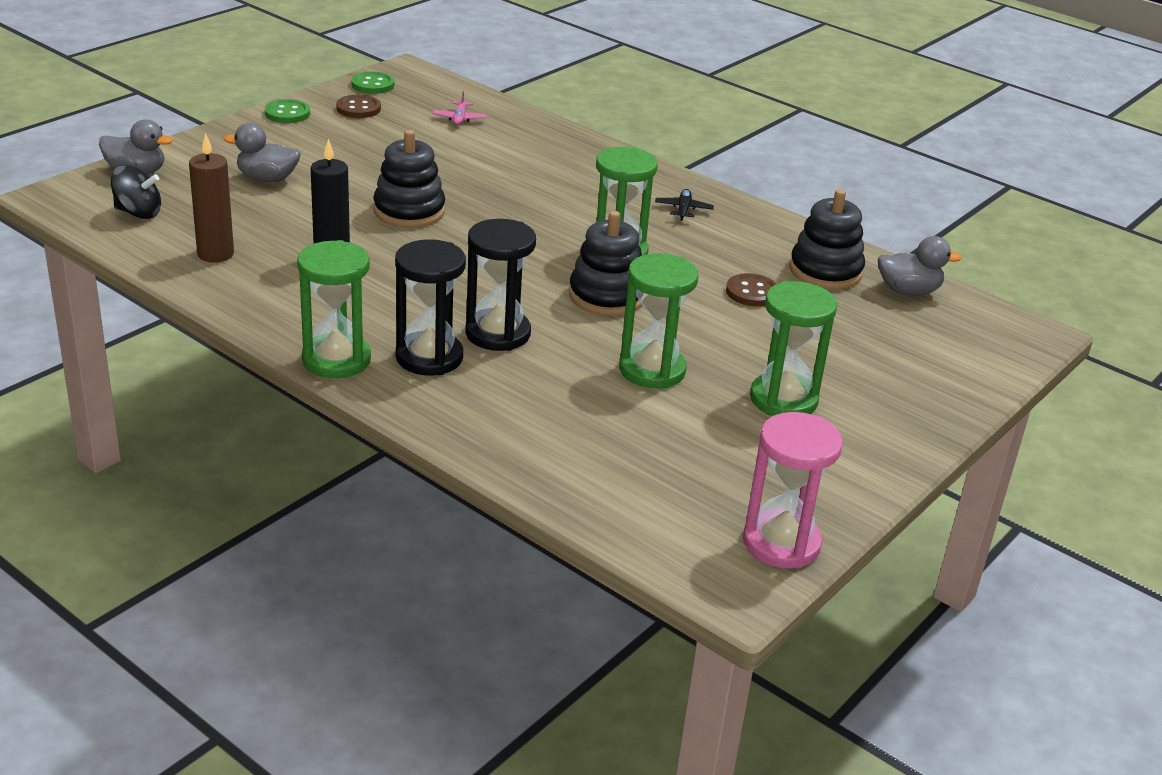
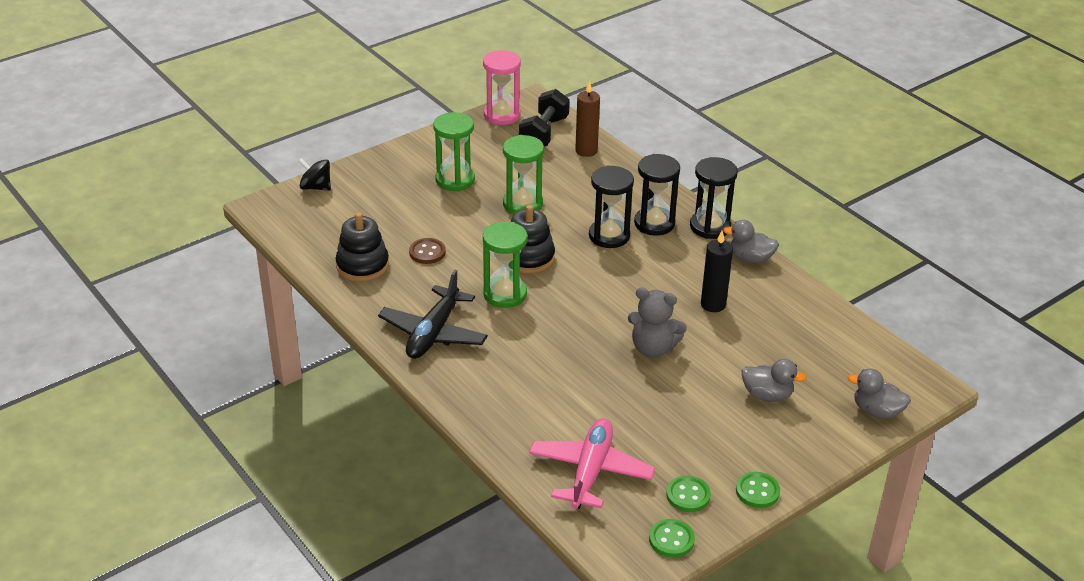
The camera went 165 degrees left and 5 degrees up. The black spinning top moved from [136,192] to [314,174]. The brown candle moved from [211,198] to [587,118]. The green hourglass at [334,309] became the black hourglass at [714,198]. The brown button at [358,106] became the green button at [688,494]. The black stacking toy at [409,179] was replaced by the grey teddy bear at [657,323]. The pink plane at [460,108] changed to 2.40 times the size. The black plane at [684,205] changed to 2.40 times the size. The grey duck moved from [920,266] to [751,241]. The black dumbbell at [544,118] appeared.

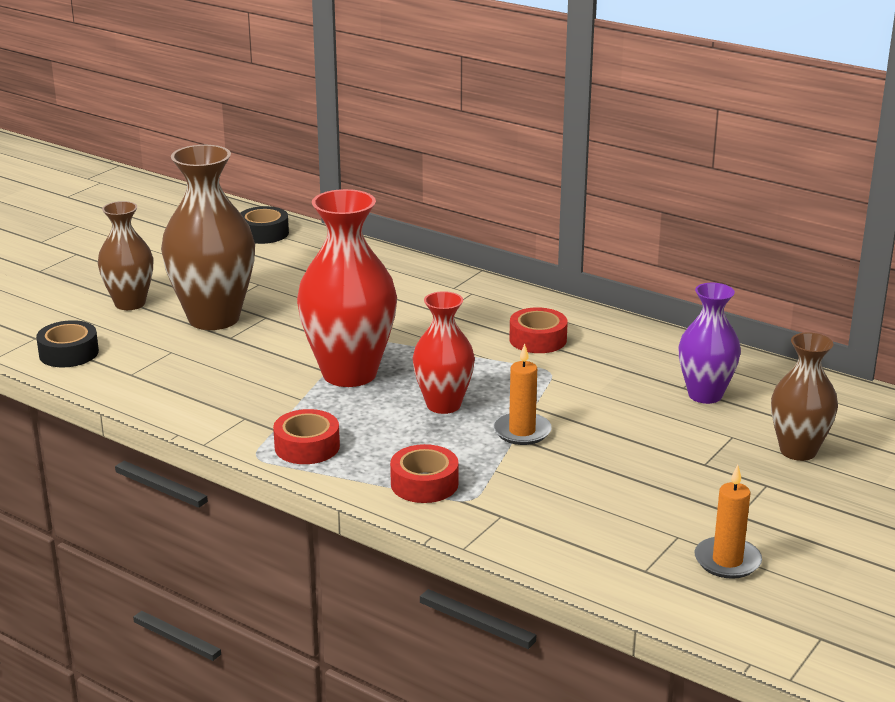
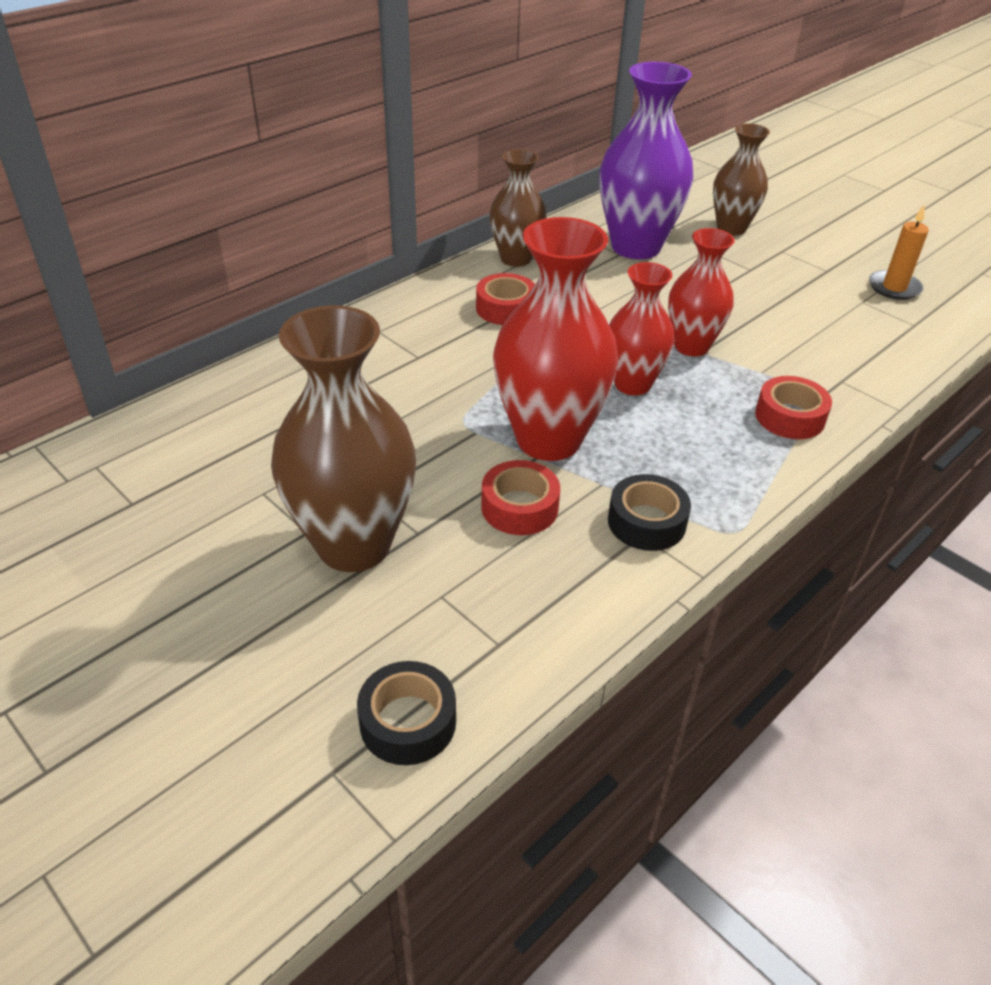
The camera went 80 degrees left and 15 degrees up. The brown vase moved from [125,255] to [517,208]. The black tape moved from [265,225] to [649,512]. The red tape moved from [306,436] to [520,497]. The orange candle at [522,394] was replaced by the red vase at [701,292]. The purple vase at [709,343] changed to 1.65 times the size.

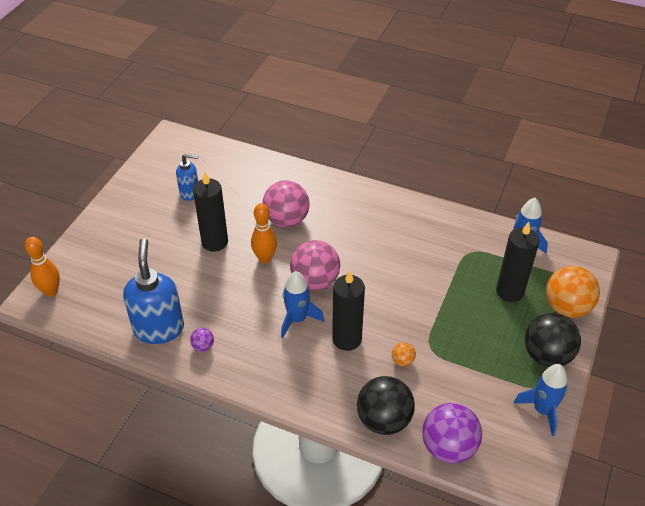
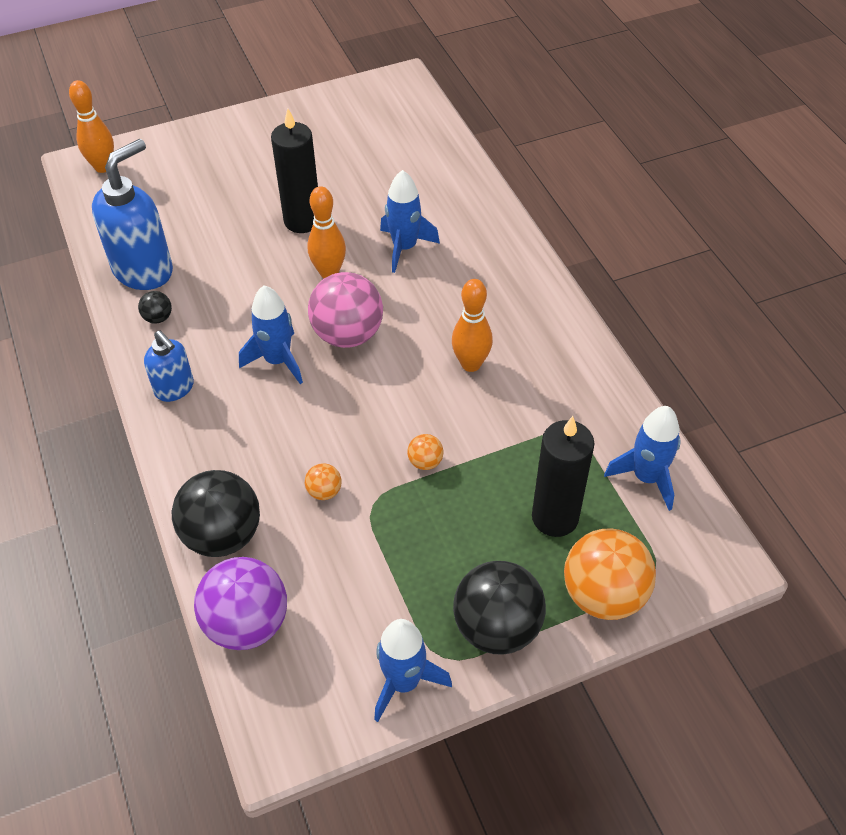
The camera went 45 degrees right and 5 degrees up. The blue soap dispenser moved from [187,177] to [169,366]. The purple ball at [202,340] became the black ball at [155,307]. The pink ball at [286,203] was replaced by the blue rocket at [410,221]. The black candle at [348,310] disappeared. The orange ball at [425,452] appeared. The orange bowling pin at [472,325] appeared.

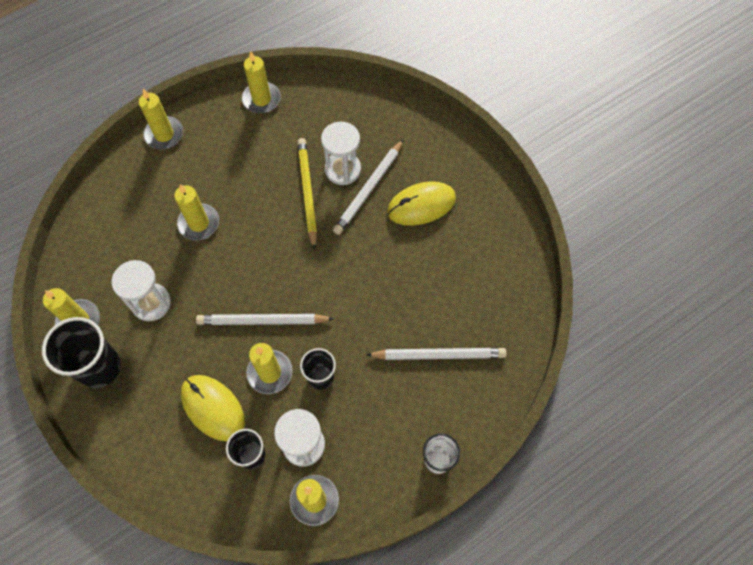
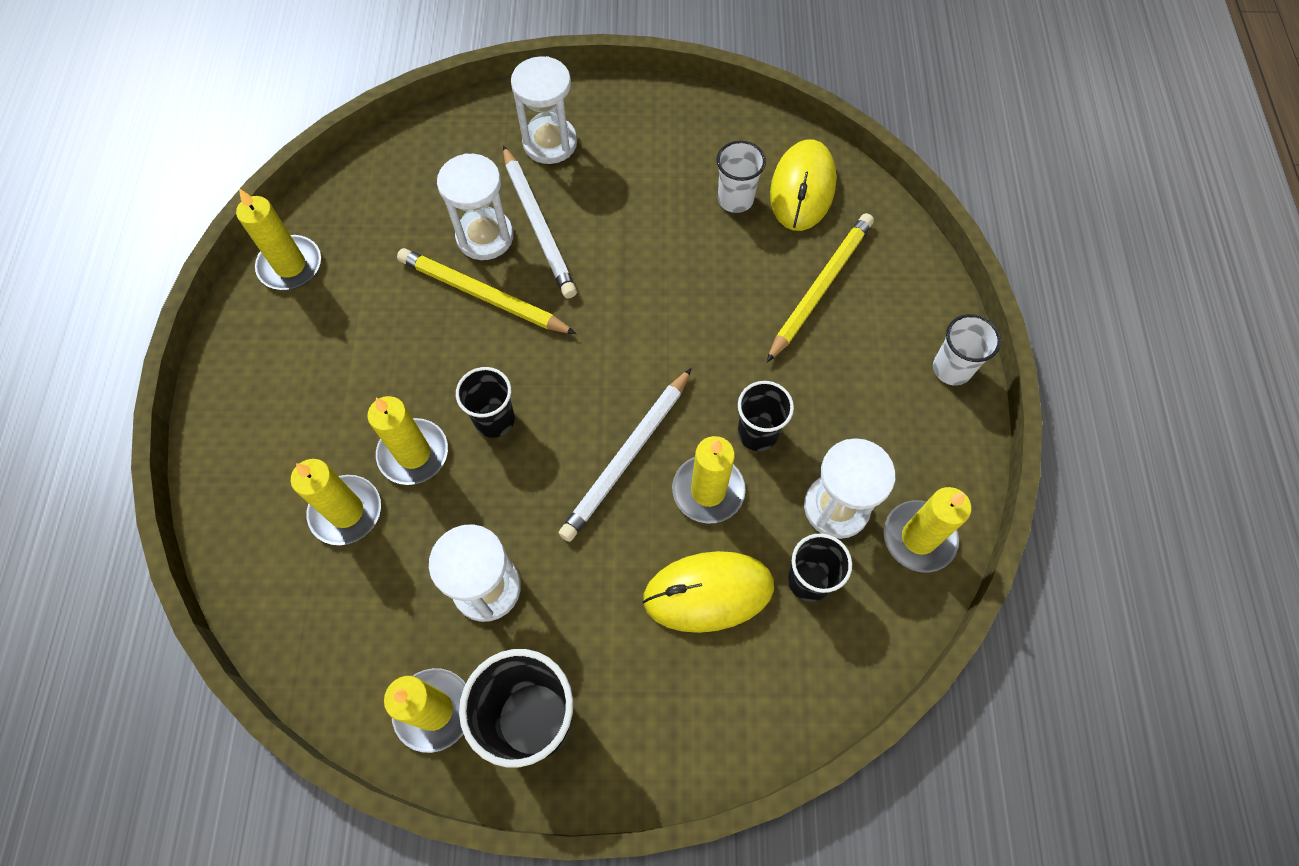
The camera went 55 degrees left and 0 degrees up. The yellow candle moved from [161,119] to [336,502]. The white pencil at [436,354] became the yellow pencil at [820,288]. The yellow mouse moved from [421,203] to [803,185]. The black cup at [485,402] appeared. The white hourglass at [544,110] appeared. The white cup at [741,177] appeared.

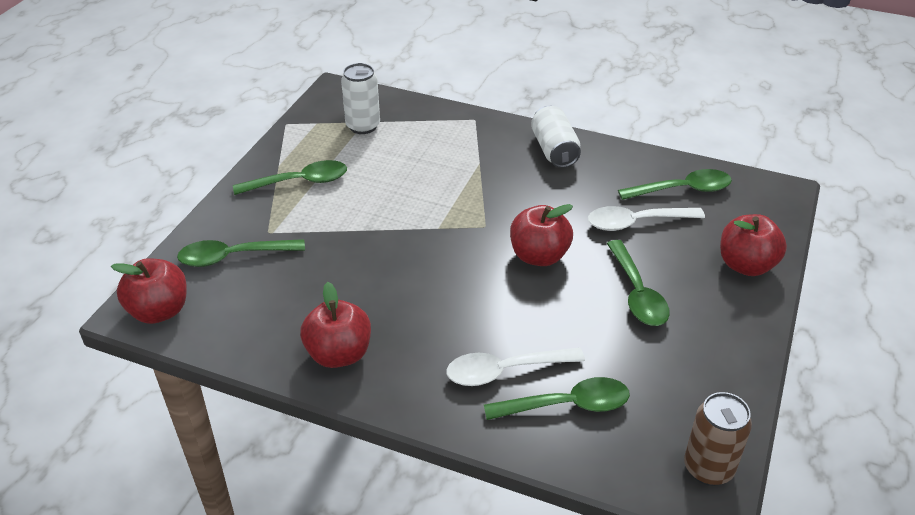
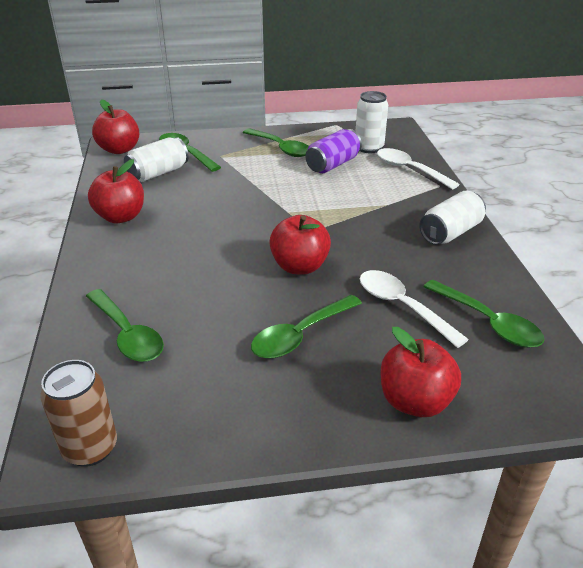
The camera went 60 degrees right and 5 degrees down. The white spoon moved from [515,367] to [418,169]. The white can at [156,159] appeared. The purple can at [333,151] appeared.

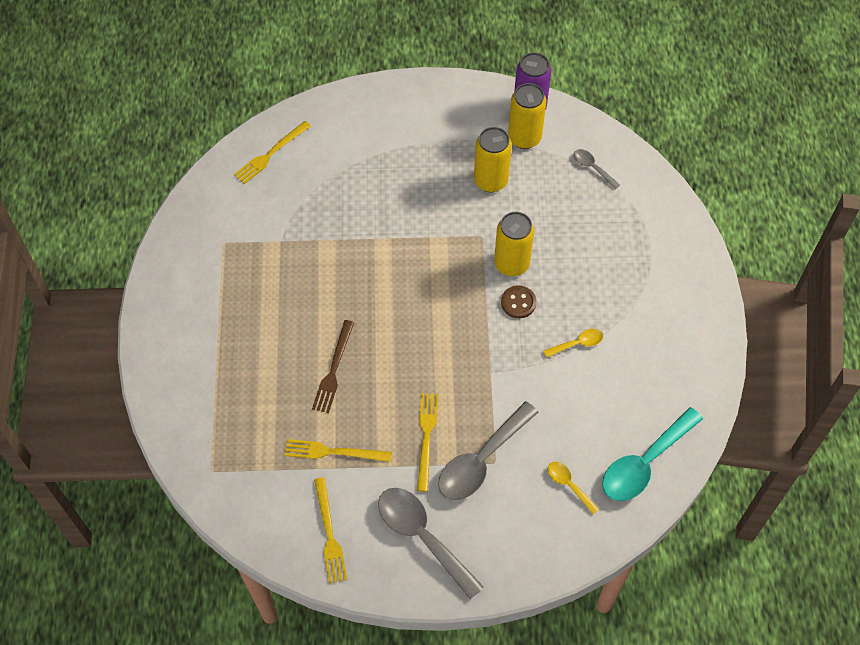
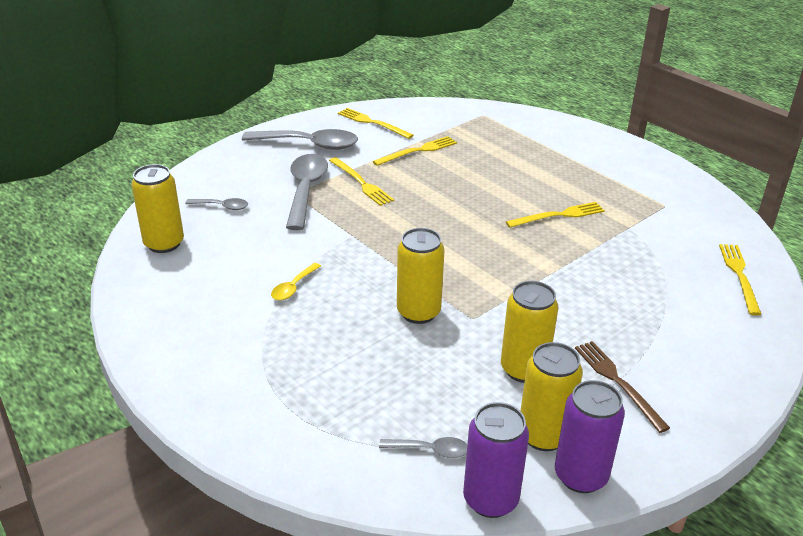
The camera went 140 degrees right and 25 degrees down. The brown fork moved from [333,366] to [622,387]. The brown button at [518,301] disappeared. The yellow spoon at [573,488] became the grey spoon at [216,204]. The turquoise spoon at [652,454] was replaced by the yellow can at [157,208]. The purple can at [496,460] appeared. The yellow fork at [555,215] appeared.

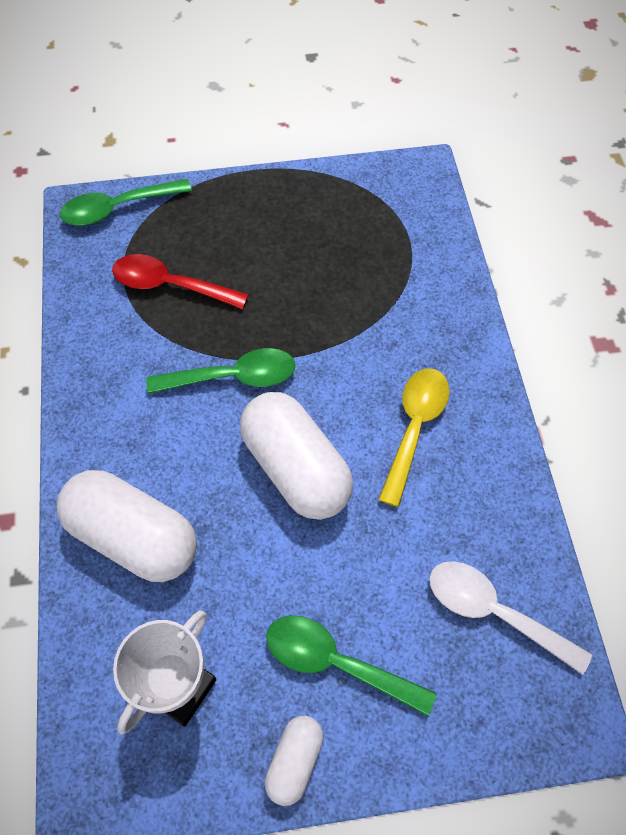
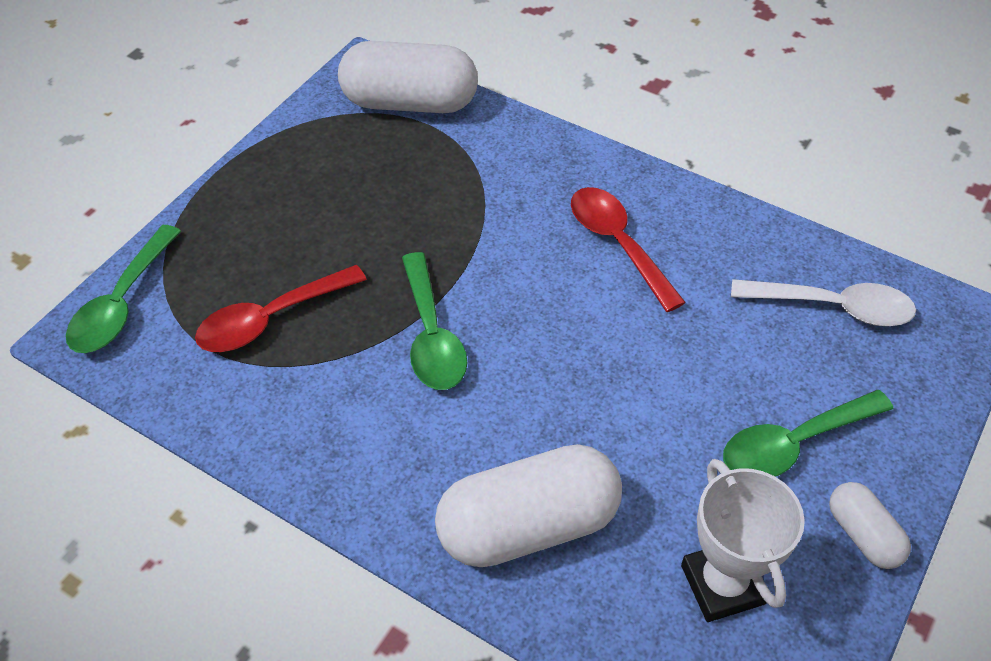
The camera went 50 degrees left and 10 degrees down. The green spoon at [220,371] turned 135 degrees clockwise. The white capsule moved from [296,456] to [408,77]. The yellow spoon at [414,437] became the red spoon at [628,249]. The white spoon at [511,618] turned 150 degrees counterclockwise.

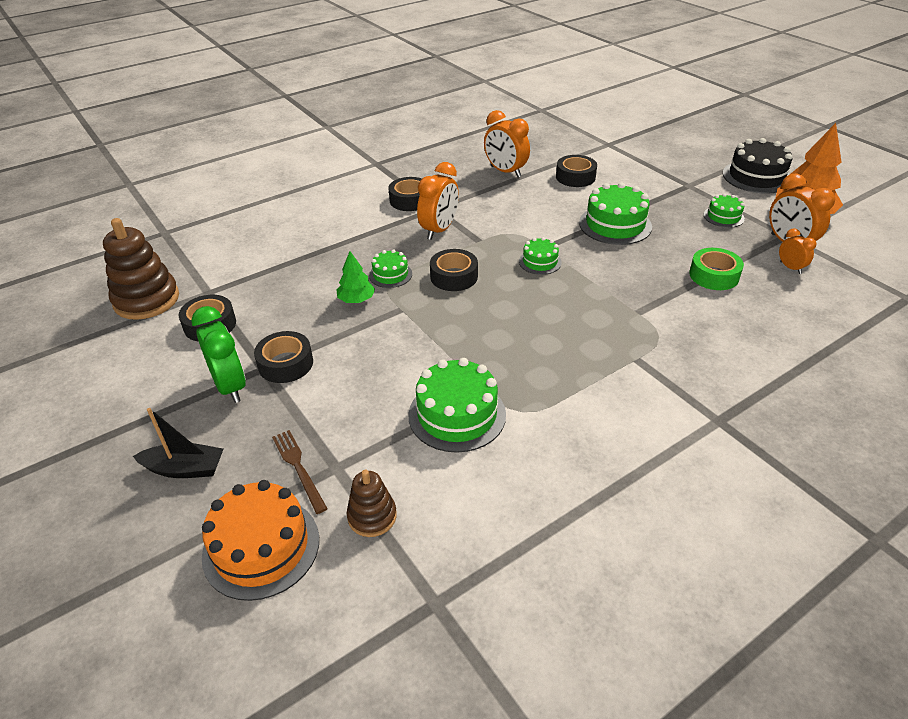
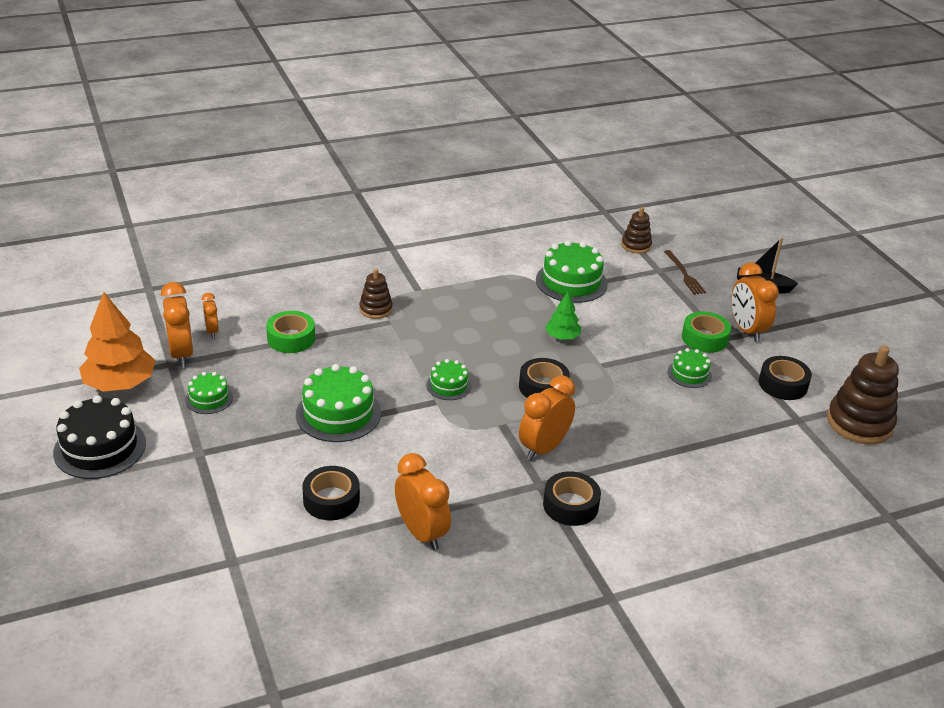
The camera went 170 degrees left and 5 degrees down. The green clock at [218,354] became the orange clock at [755,302]. The orange cake at [260,540] disappeared. The black tape at [283,357] became the green tape at [706,332]. The green tree moved from [356,277] to [563,316]. The green cake moved from [390,268] to [690,368]. The brown stacking toy at [376,293] appeared.

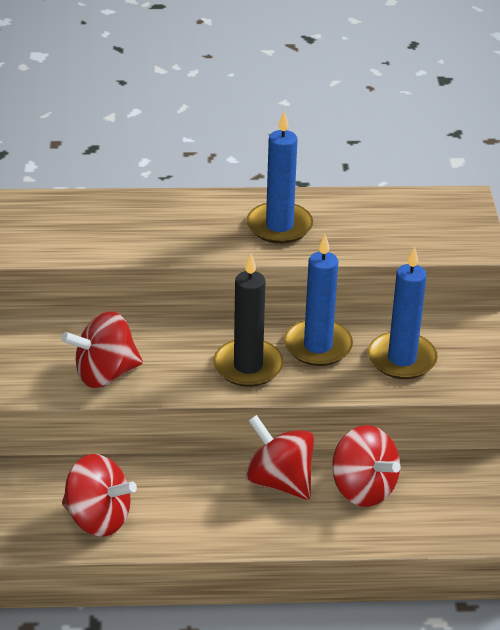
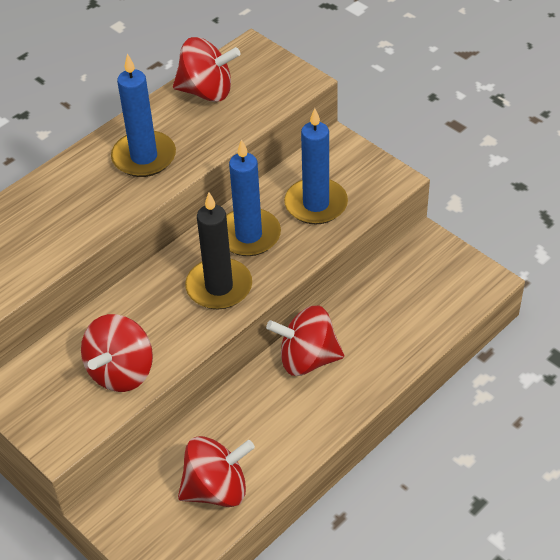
The camera went 40 degrees left and 10 degrees up. The red spinning top moved from [366,466] to [206,69].

